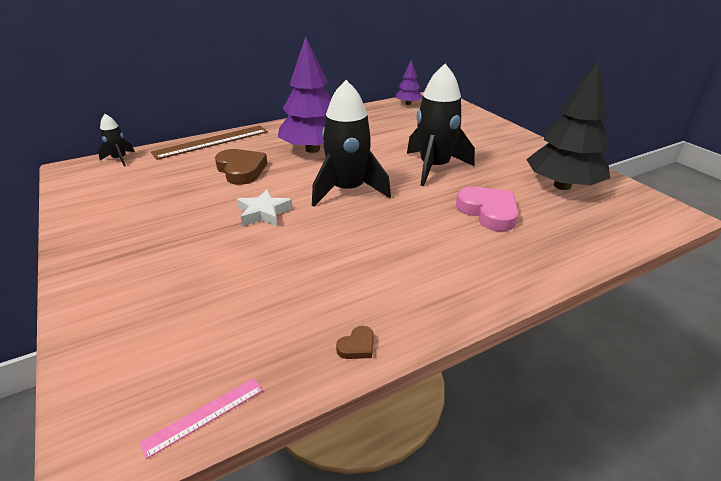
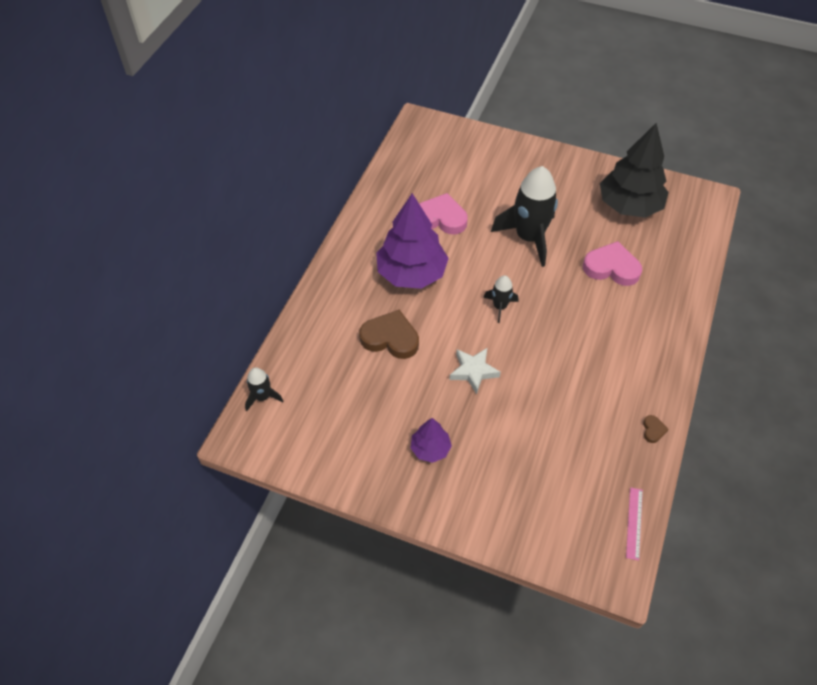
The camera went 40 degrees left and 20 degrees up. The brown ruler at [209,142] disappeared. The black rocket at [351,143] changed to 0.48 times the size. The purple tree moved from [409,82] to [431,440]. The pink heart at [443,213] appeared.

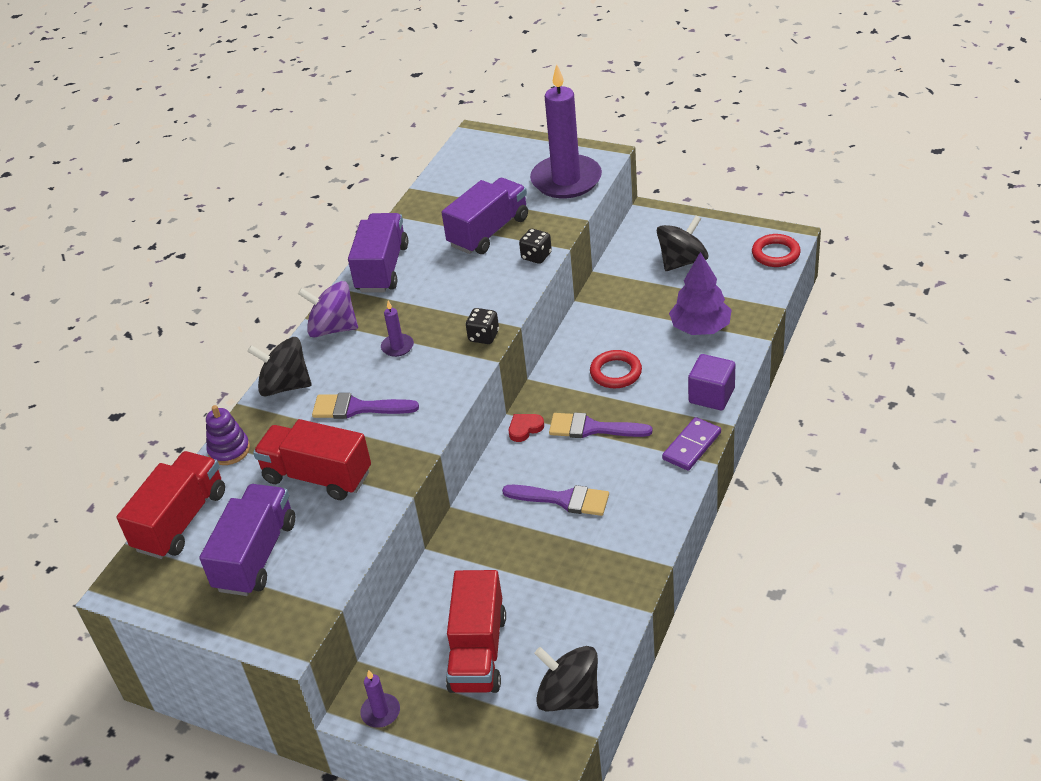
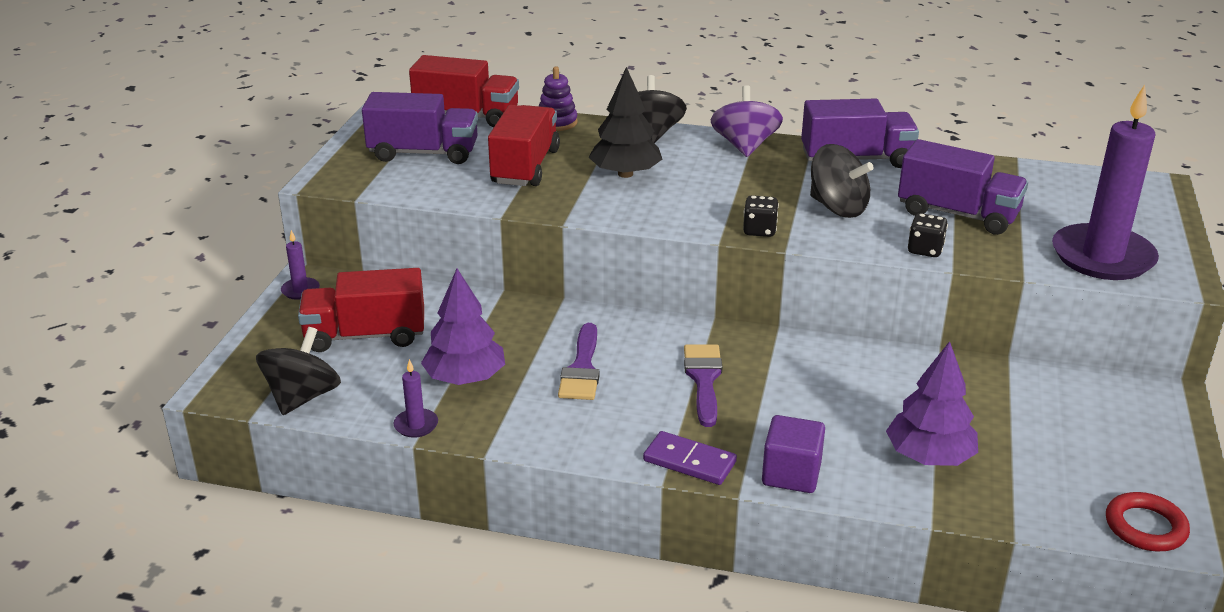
The camera went 75 degrees right and 10 degrees down. The purple brush at [365,406] was replaced by the black tree at [625,122]. The purple candle moved from [397,329] to [415,398]. The red heart at [526,428] disappeared. The red ring at [616,369] disappeared. The black spinning top moved from [682,243] to [842,181]. The purple tree at [463,327] appeared.

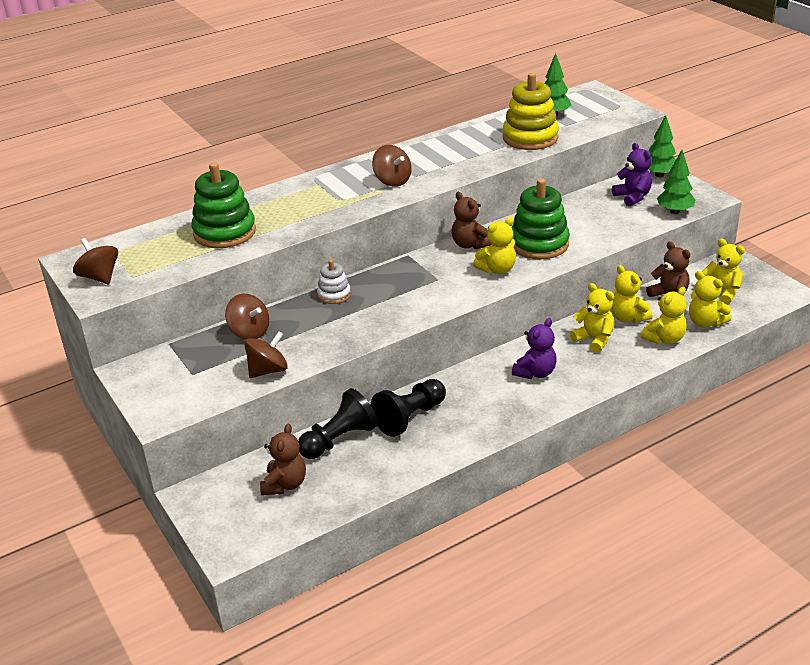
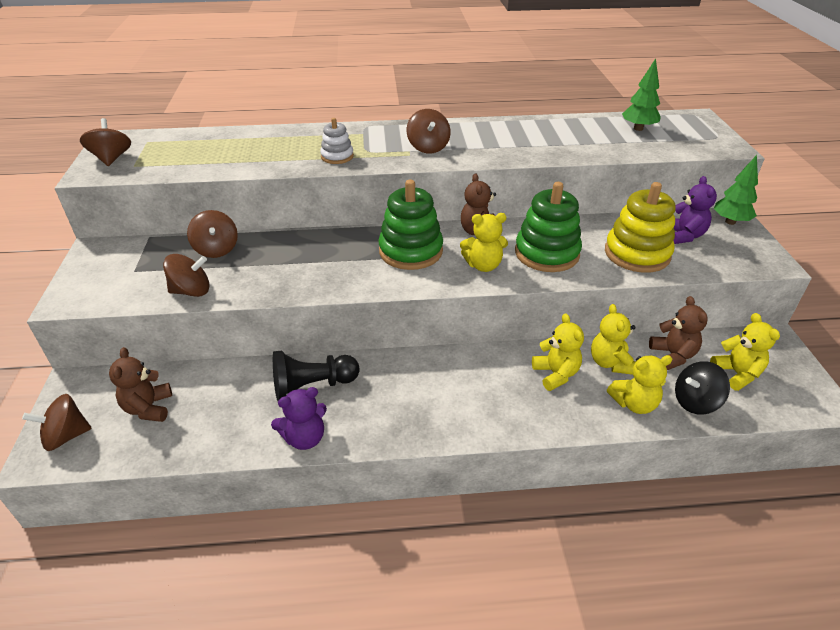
The camera went 25 degrees right and 5 degrees up. The green stacking toy moved from [223,205] to [410,225]. The brown teddy bear at [283,459] turned 135 degrees clockwise. The black pawn at [338,423] disappeared. The white stacking toy moved from [334,282] to [337,141]. The yellow stacking toy moved from [531,111] to [640,227]. The purple teddy bear moved from [534,348] to [299,418]. The green tree at [676,182] disappeared. The yellow teddy bear at [710,299] was replaced by the black spinning top at [702,388]. The brown spinning top at [57,422] appeared.

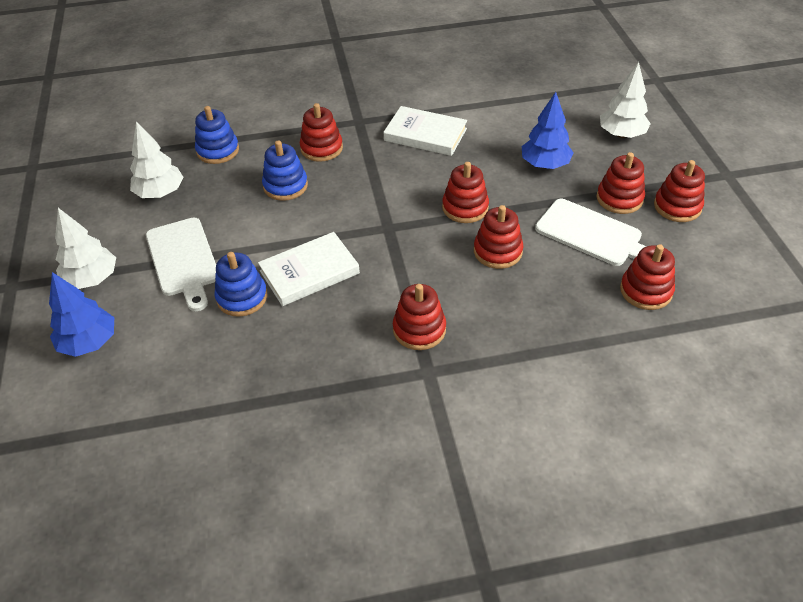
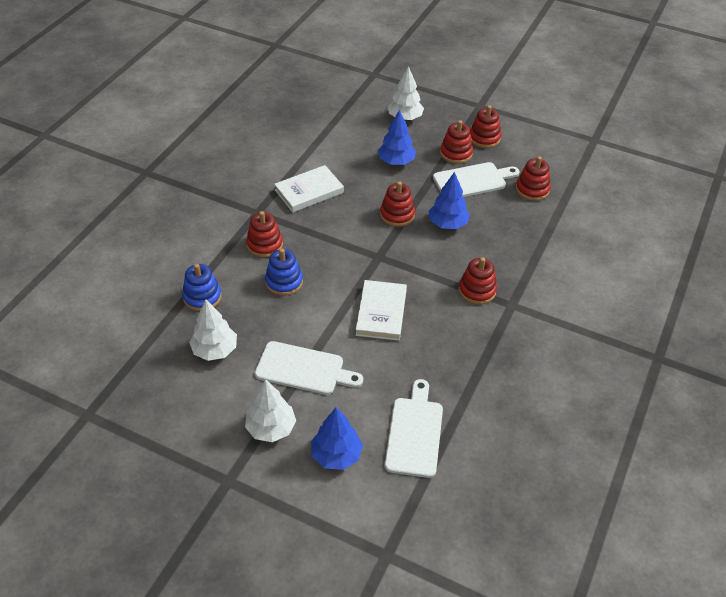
The camera went 55 degrees left and 0 degrees up. The blue stacking toy at [241,284] disappeared. The red stacking toy at [498,237] was replaced by the blue tree at [449,200]. The white cutting board at [414,428] appeared.

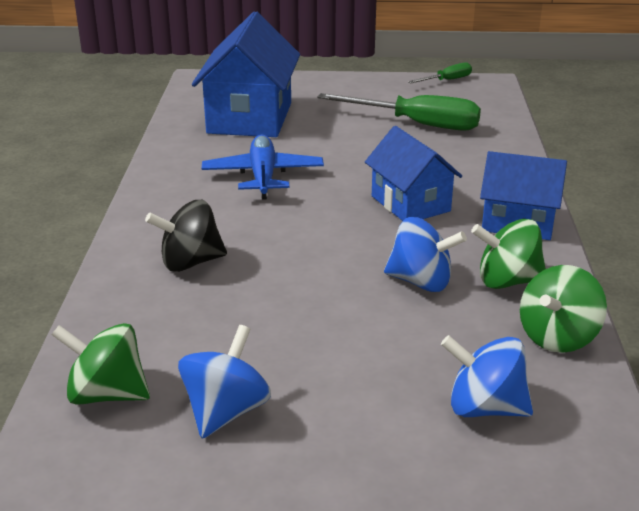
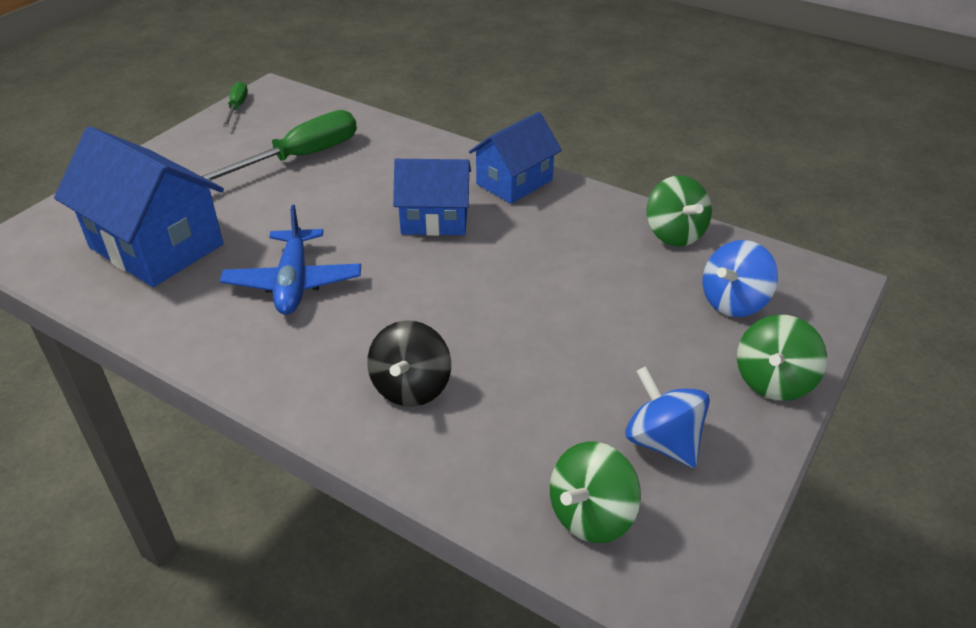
The camera went 60 degrees left and 10 degrees up. The blue plane at [263,167] turned 120 degrees counterclockwise. The blue spinning top at [425,254] disappeared. The green spinning top moved from [508,254] to [782,358].

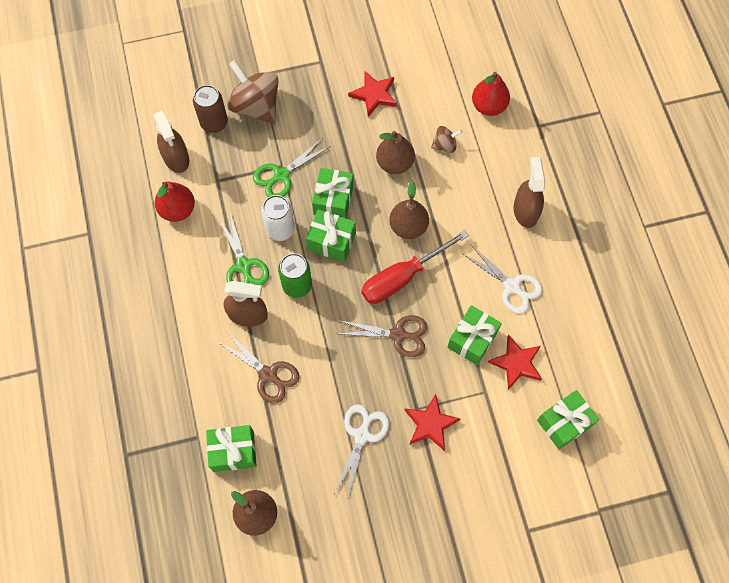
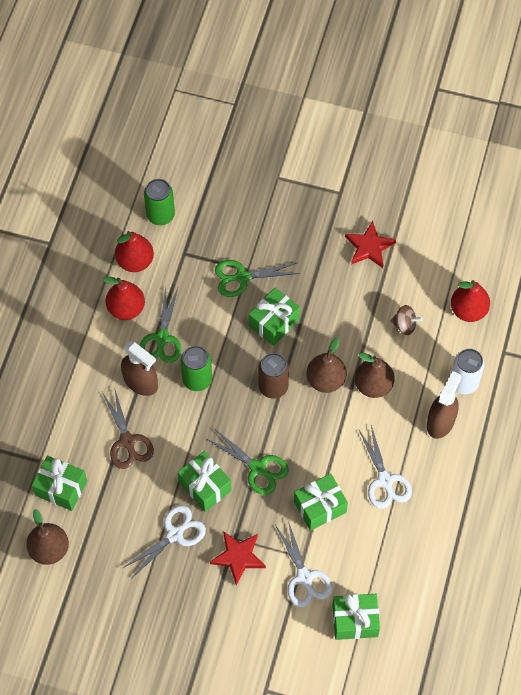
The camera went 30 degrees right and 5 degrees down. The brown spray bottle at [171,142] was replaced by the green can at [159,202]. The brown can moved from [210,109] to [273,376]. The brown spinning top at [253,92] disappeared. The white can moved from [278,218] to [467,371]. The green gift moved from [331,235] to [205,481]. The brown scissors at [382,336] became the green scissors at [248,461]. The red screwdriver at [415,267] disappeared. The brown pear moved from [395,152] to [374,375]. The red star at [515,362] disappeared. The red pear at [124,298] appeared. The white scissors at [303,564] appeared.

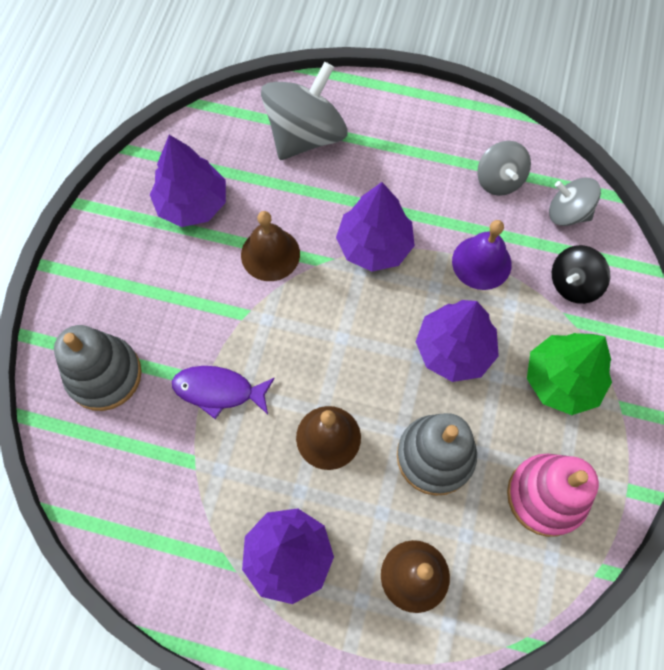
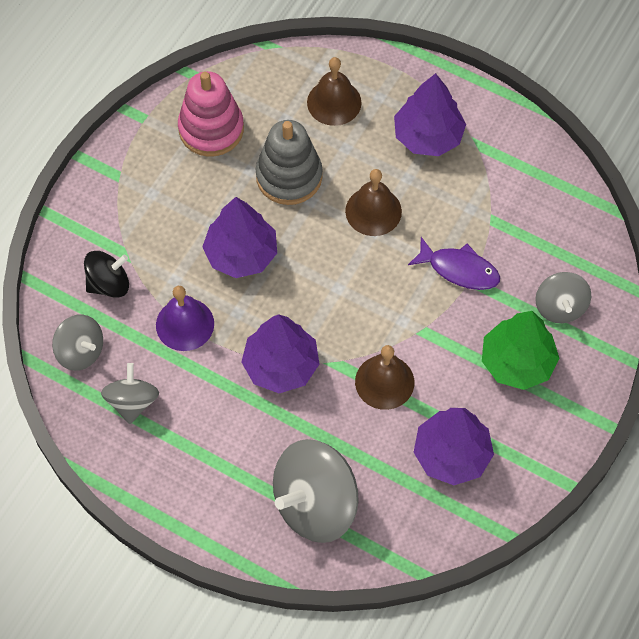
The camera went 165 degrees left and 5 degrees down. The grey stacking toy at [98,368] was replaced by the grey spinning top at [563,297]. The green tree moved from [569,374] to [520,350].

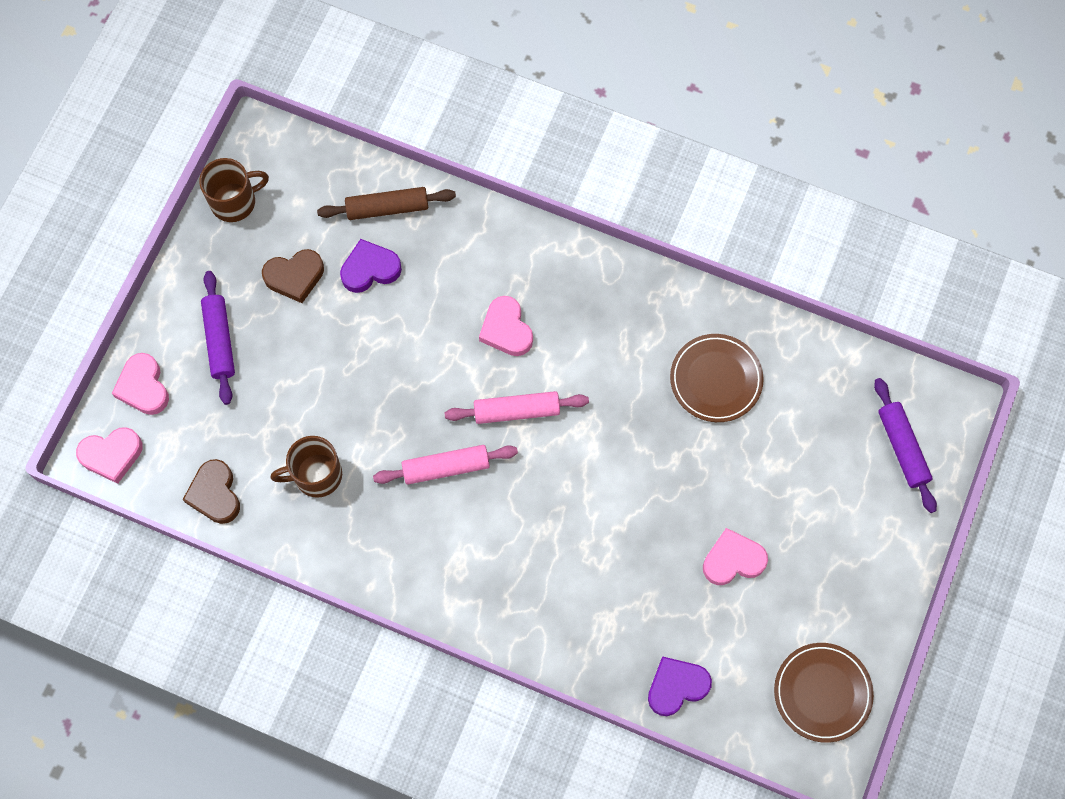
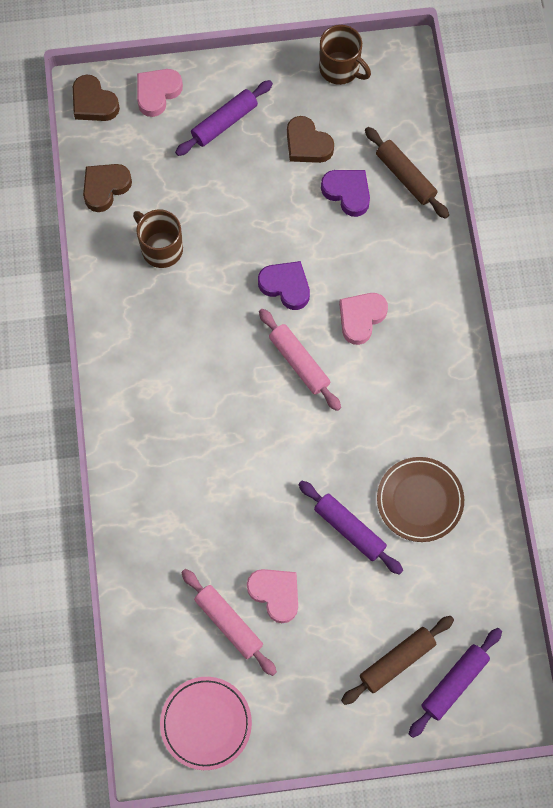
The camera went 60 degrees right and 0 degrees up. The pink heart at [109,455] became the brown heart at [96,98]. The pink rolling pin moved from [445,465] to [229,622]. The purple heart moved from [680,686] to [284,285]. The brown plate at [824,693] became the pink plate at [206,723]. The purple rolling pin at [350,528] appeared. The brown rolling pin at [397,660] appeared.

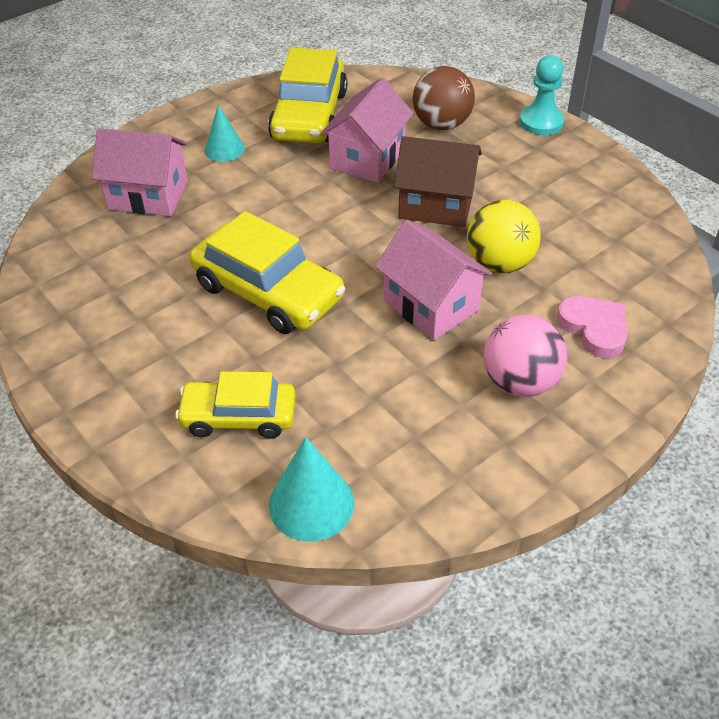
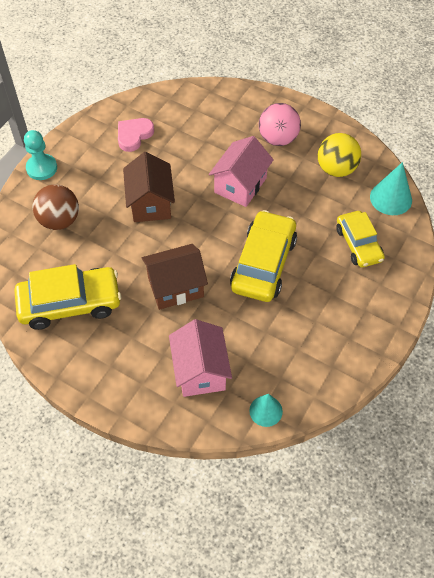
The camera went 110 degrees left and 10 degrees up. The turquoise cone moved from [225,133] to [266,410]. The pink house at [367,130] disappeared. The yellow ball moved from [504,236] to [339,155]. The pink heart moved from [592,327] to [136,135]. The brown house at [175,277] appeared.

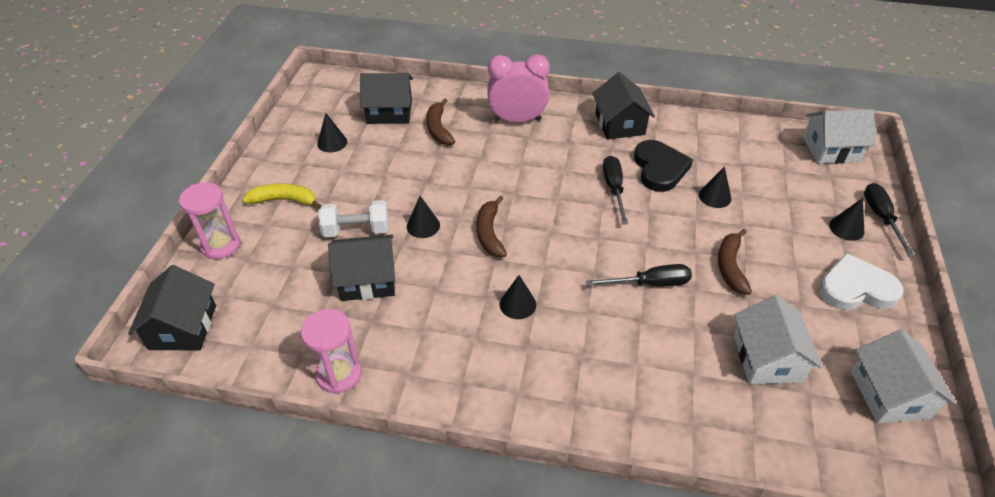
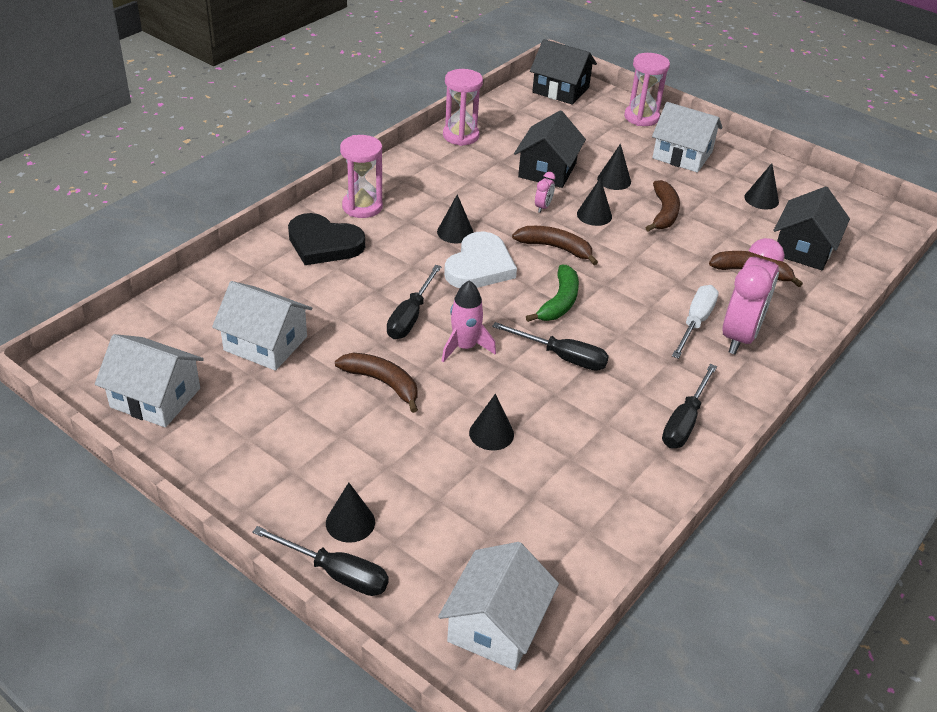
The camera went 115 degrees right and 5 degrees down. The yellow banana at [281,196] was replaced by the white house at [687,137]. The white dumbbell at [353,219] was replaced by the black cone at [614,167]. The black house at [623,105] was replaced by the black screwdriver at [689,406]. The black heart moved from [663,166] to [326,239]. The white heart moved from [861,281] to [480,260]. The pink hourglass at [361,176] appeared. The pink rocket at [469,321] appeared. The green banana at [552,293] appeared. The pink clock at [545,192] appeared. The brown banana at [662,205] appeared. The white screwdriver at [695,322] appeared.

